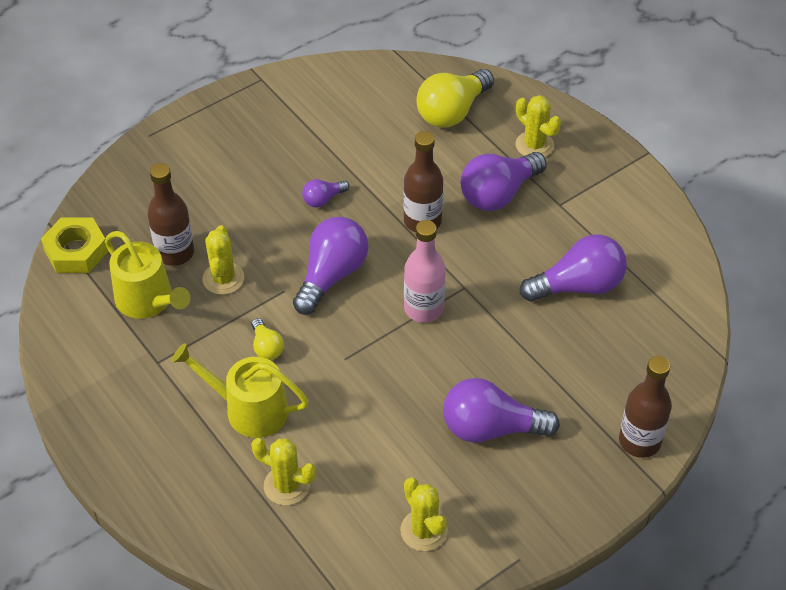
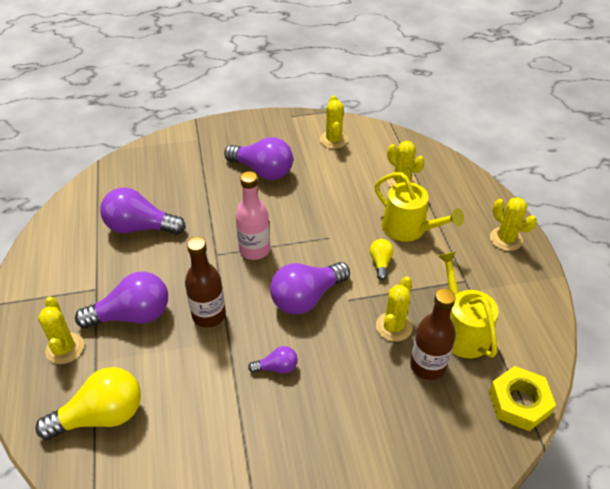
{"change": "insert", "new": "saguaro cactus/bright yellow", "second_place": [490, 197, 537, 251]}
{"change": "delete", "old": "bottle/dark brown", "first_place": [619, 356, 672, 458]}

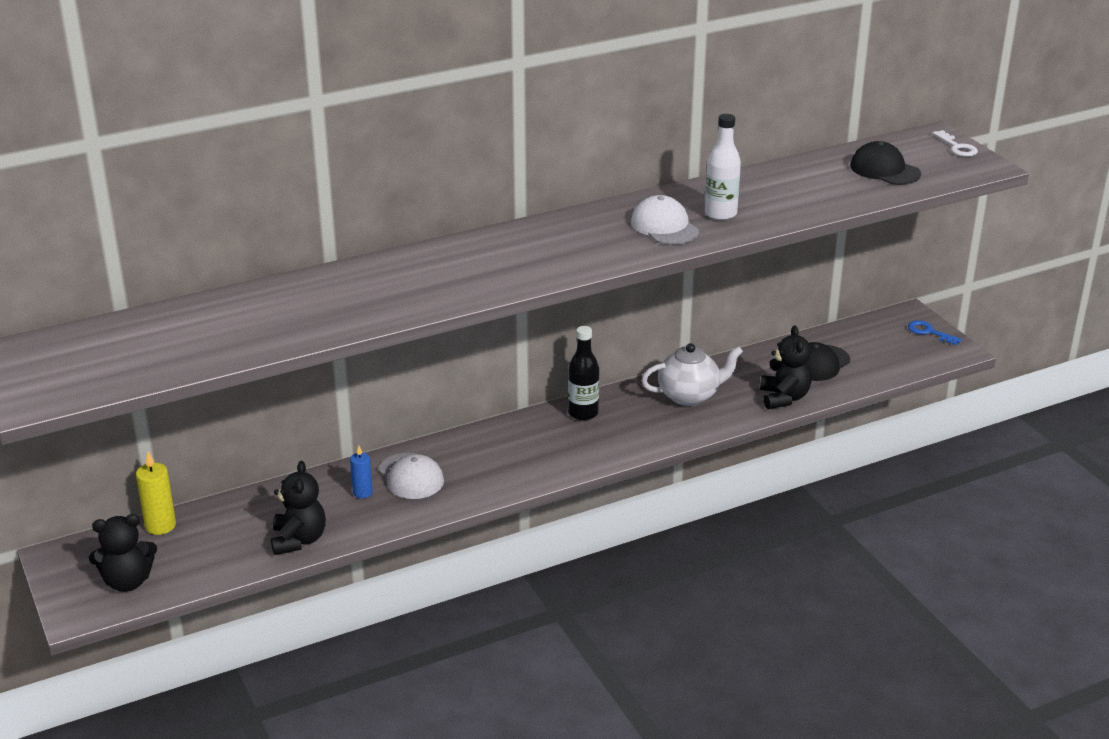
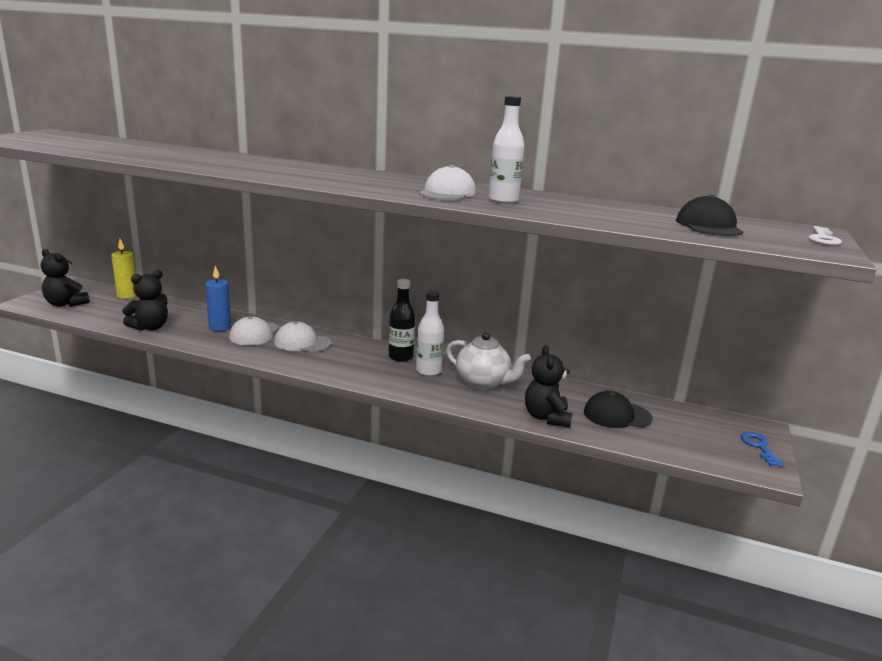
{"change": "resize", "old": "candle/cobalt", "first_place": [350, 446, 372, 498], "second_place": [205, 266, 231, 331], "factor": 1.52}
{"change": "insert", "new": "peaked cap/snow-white", "second_place": [274, 322, 331, 352]}
{"change": "insert", "new": "bottle/snow-white", "second_place": [416, 290, 444, 376]}
{"change": "rotate", "old": "teddy/jet-black", "first_place": [760, 326, 811, 409], "second_place": [525, 345, 572, 428], "degrees": 135}

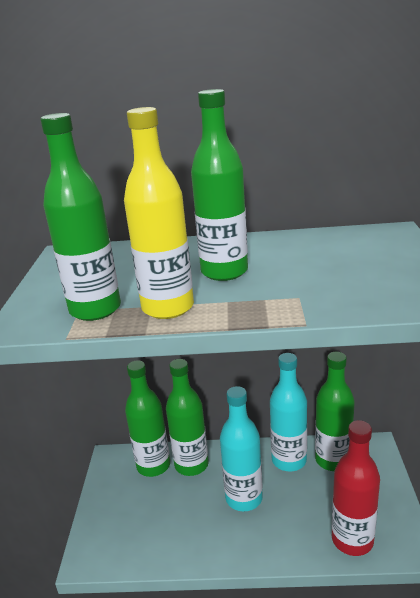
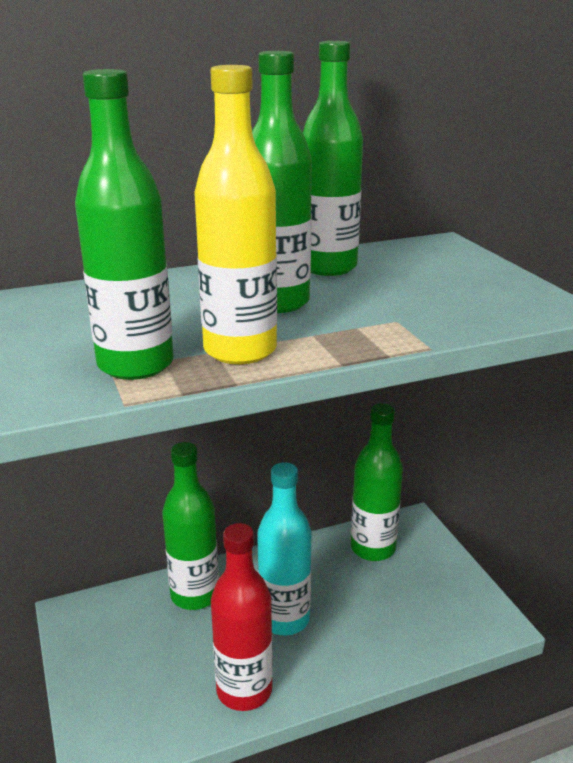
{"change": "move", "old": "bottle/scarlet", "first_place": [332, 420, 380, 556], "second_place": [211, 523, 273, 711]}
{"change": "move", "old": "bottle/green", "first_place": [125, 360, 170, 477], "second_place": [303, 41, 363, 276]}
{"change": "delete", "old": "bottle/aqua", "first_place": [270, 353, 307, 471]}

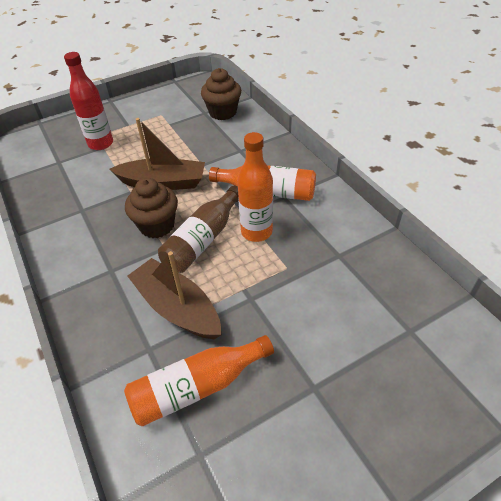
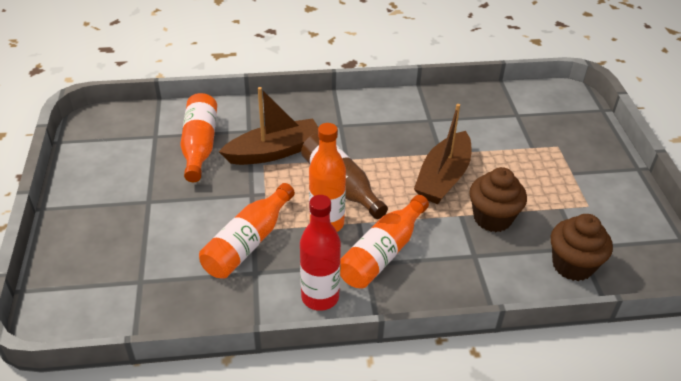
{"change": "insert", "new": "bottle/bright orange", "second_place": [199, 183, 295, 279]}
{"change": "move", "old": "bottle/scarlet", "first_place": [64, 52, 113, 150], "second_place": [300, 195, 341, 311]}
{"change": "move", "old": "muffin/dark brown", "first_place": [125, 178, 178, 238], "second_place": [470, 167, 527, 232]}

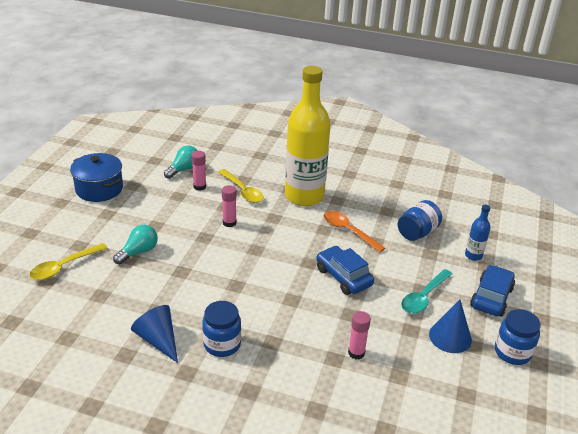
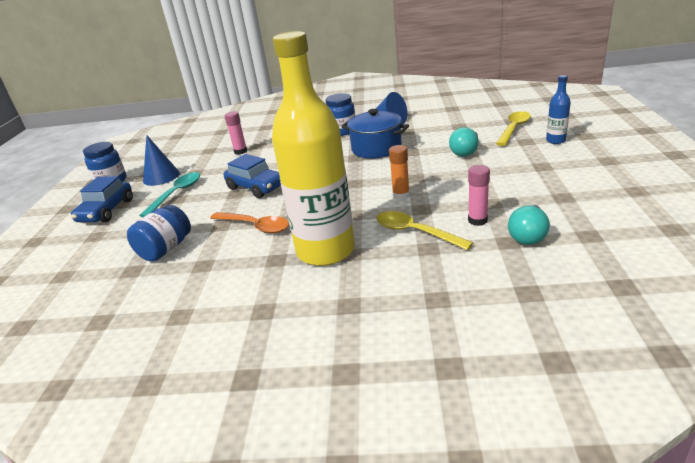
{"change": "move", "old": "cooking pot/cobalt", "first_place": [70, 153, 123, 202], "second_place": [341, 109, 409, 159]}
{"change": "recolor", "old": "glue/rose-pink", "new": "glue/bright orange", "first_place": [222, 185, 237, 227], "second_place": [389, 145, 410, 200]}
{"change": "move", "old": "bottle/cobalt", "first_place": [465, 205, 490, 261], "second_place": [546, 75, 571, 144]}

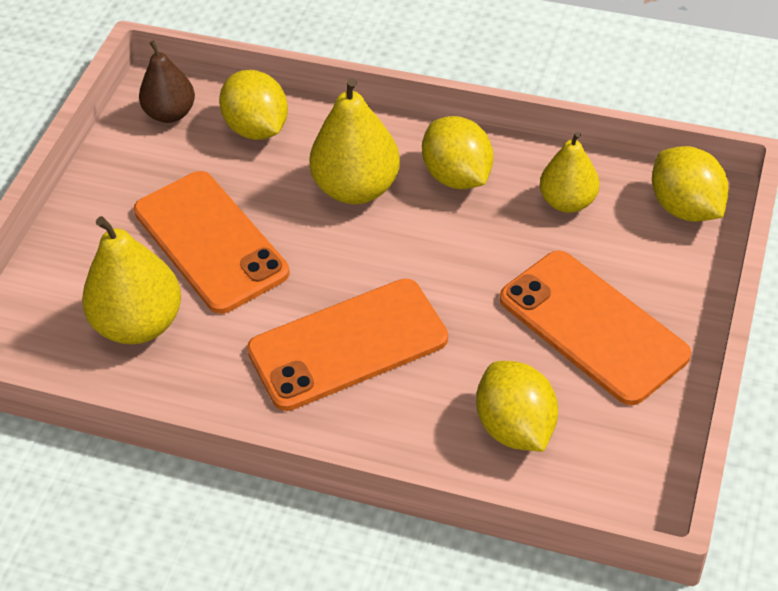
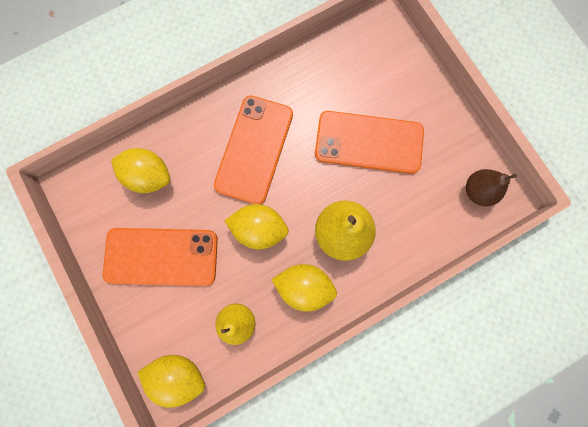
{"change": "move", "old": "toy lemon/bright yellow", "first_place": [219, 70, 288, 140], "second_place": [225, 204, 289, 249]}
{"change": "delete", "old": "toy pear/bright yellow", "first_place": [82, 216, 181, 344]}

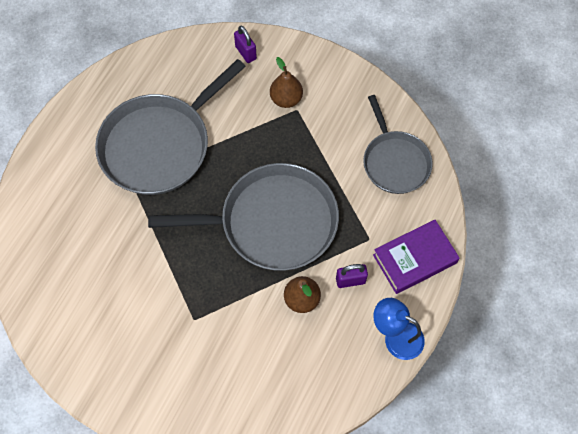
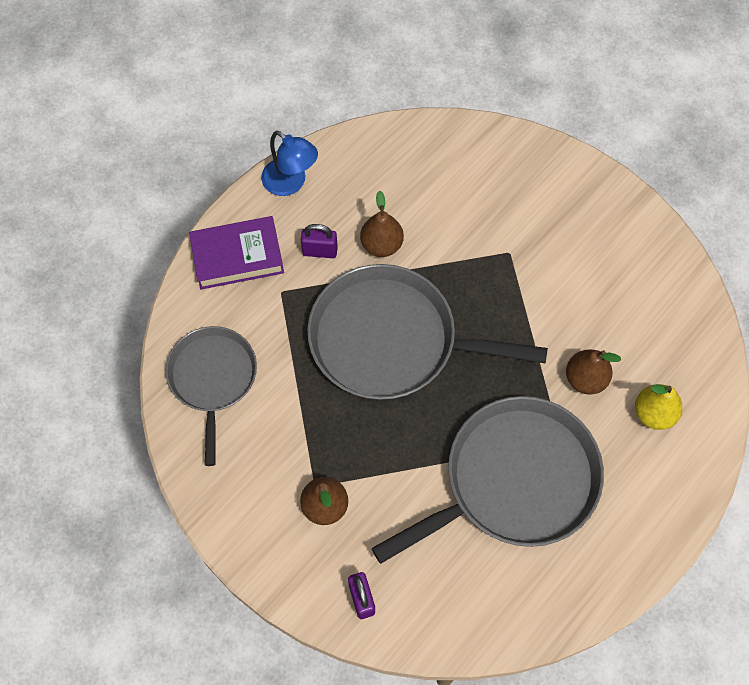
{"change": "insert", "new": "toy pear/dark brown", "second_place": [566, 350, 621, 394]}
{"change": "insert", "new": "toy pear/bright yellow", "second_place": [635, 384, 683, 430]}

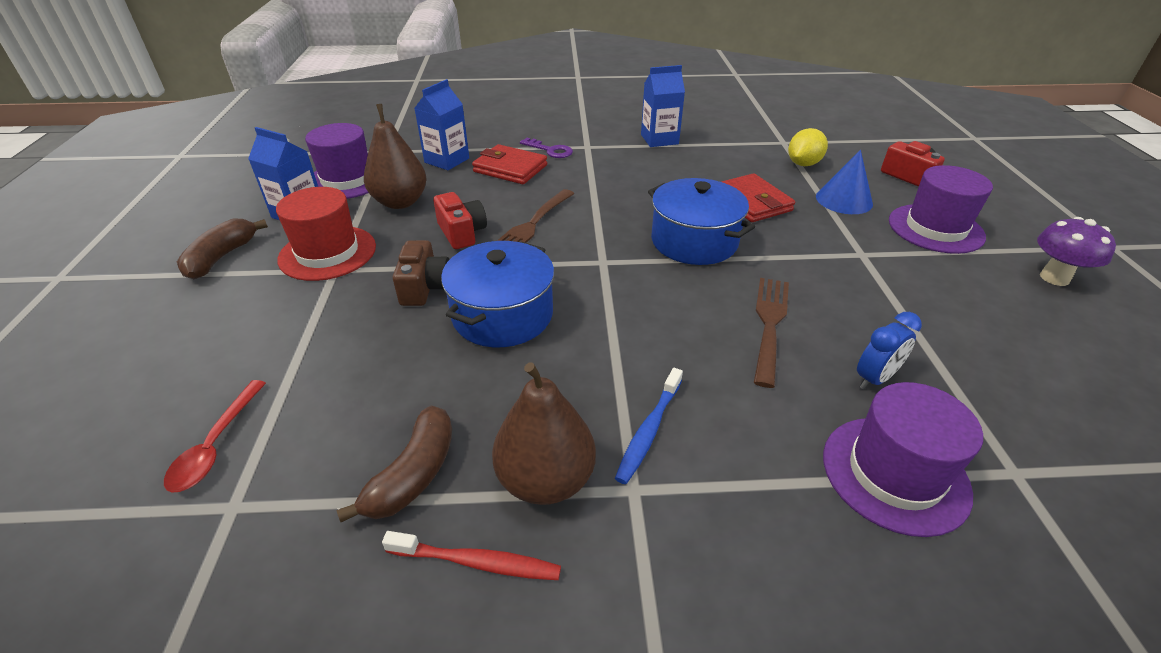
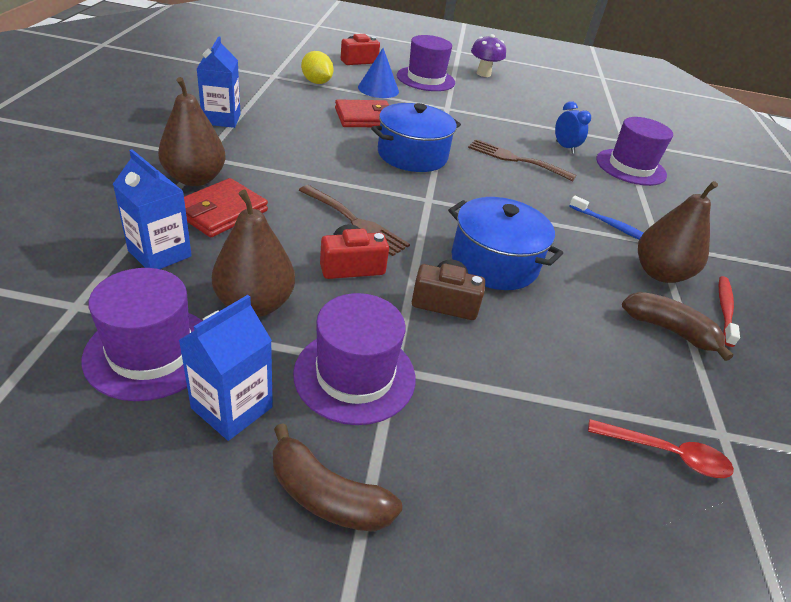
{"change": "replace", "old": "door key/violet", "new": "toy pear/dark brown", "first_place": [520, 138, 573, 158], "second_place": [158, 77, 225, 186]}
{"change": "recolor", "old": "hat/scarlet", "new": "hat/violet", "first_place": [276, 187, 376, 281], "second_place": [293, 293, 416, 425]}

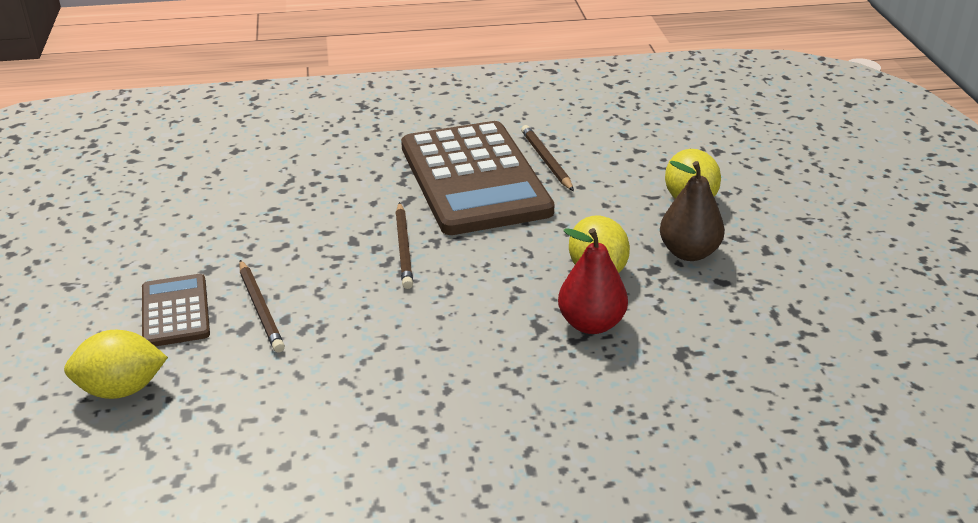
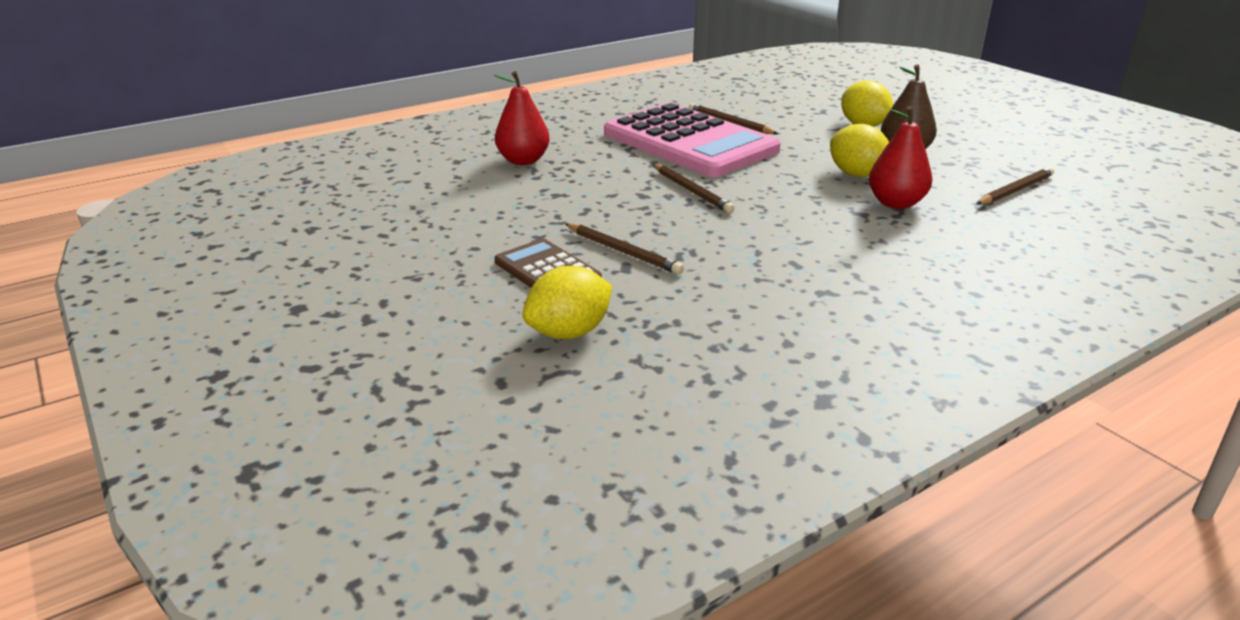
{"change": "insert", "new": "toy pear/scarlet", "second_place": [494, 71, 550, 165]}
{"change": "recolor", "old": "calculator/dark brown", "new": "calculator/rose-pink", "first_place": [401, 121, 555, 235], "second_place": [604, 103, 781, 177]}
{"change": "insert", "new": "pencil/dark brown", "second_place": [976, 167, 1054, 205]}

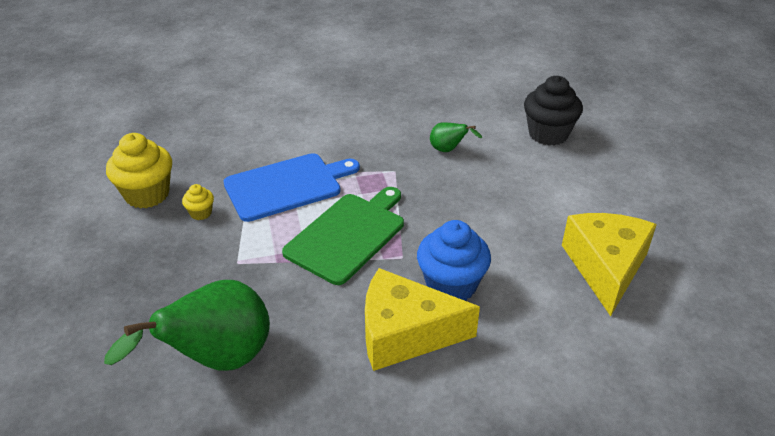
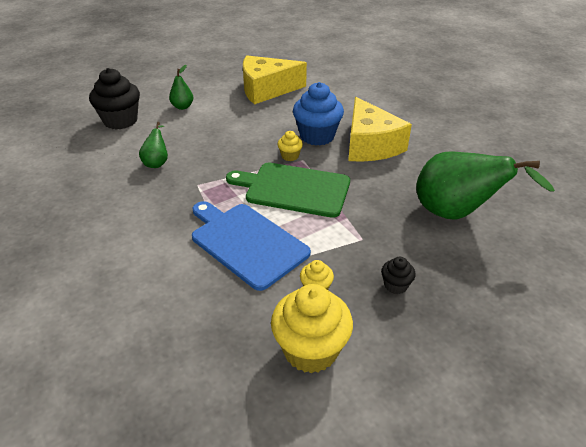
{"change": "insert", "new": "toy pear/green", "second_place": [169, 65, 193, 110]}
{"change": "insert", "new": "muffin/bright yellow", "second_place": [277, 131, 303, 161]}
{"change": "insert", "new": "muffin/jet-black", "second_place": [381, 257, 416, 294]}

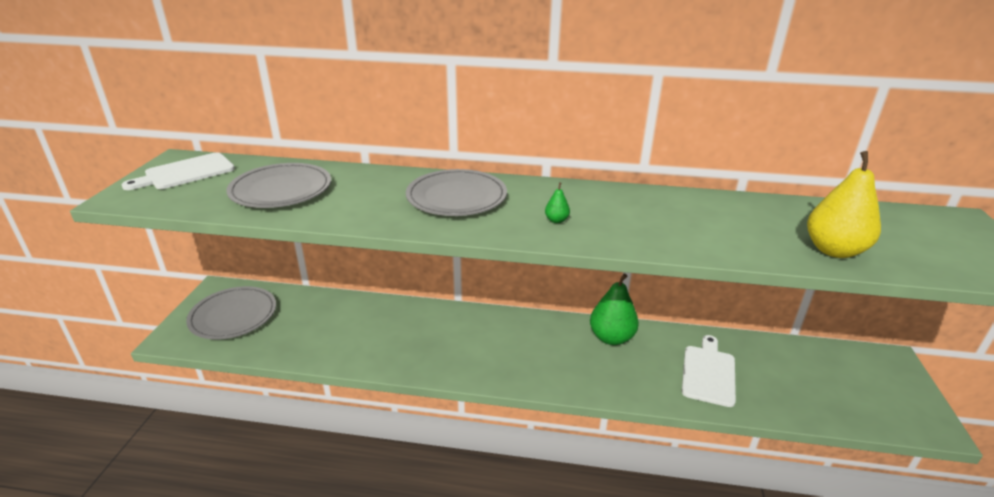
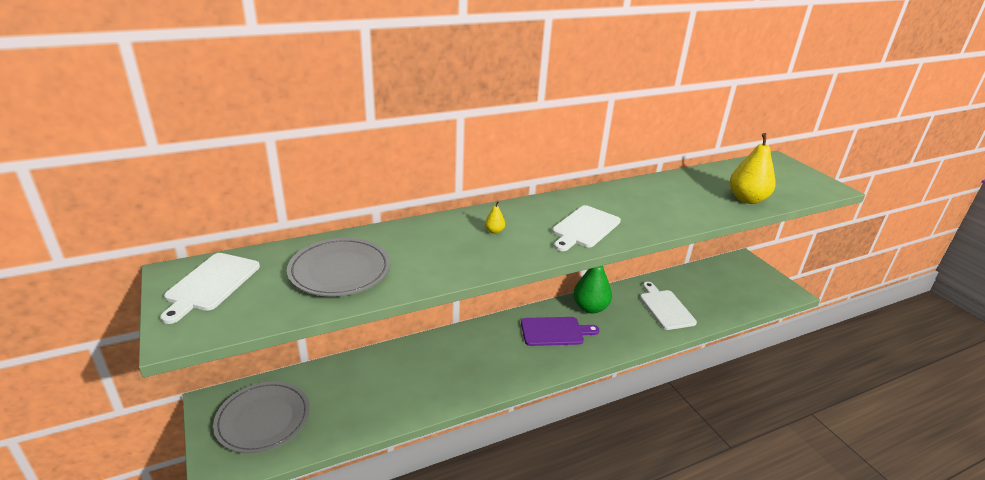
{"change": "replace", "old": "flat dish/gray", "new": "toy pear/bright yellow", "first_place": [406, 169, 507, 216], "second_place": [485, 201, 505, 234]}
{"change": "insert", "new": "cutting board/violet", "second_place": [521, 317, 599, 346]}
{"change": "replace", "old": "toy pear/green", "new": "cutting board/snow-white", "first_place": [545, 182, 570, 223], "second_place": [552, 205, 621, 251]}

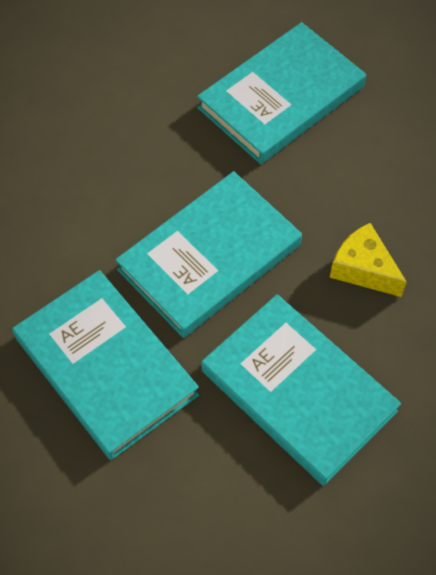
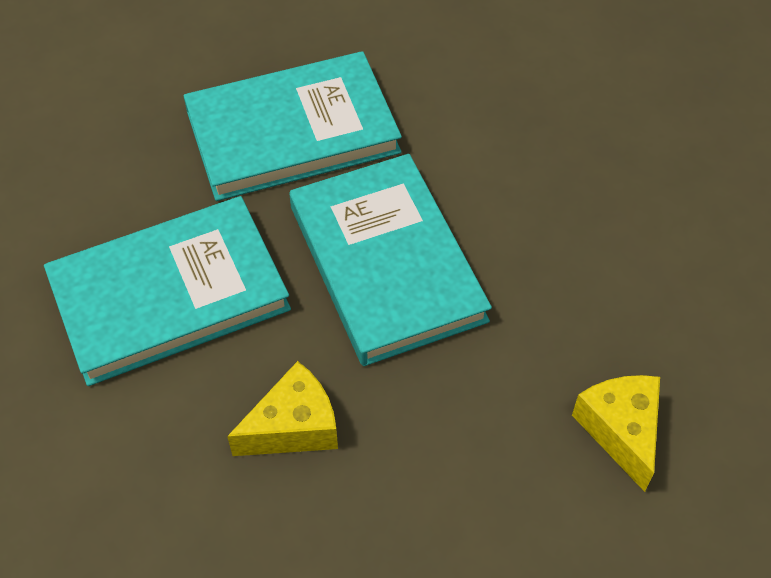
{"change": "replace", "old": "hardcover/aqua", "new": "piece of cheese/bright yellow", "first_place": [197, 22, 366, 164], "second_place": [572, 375, 660, 492]}

